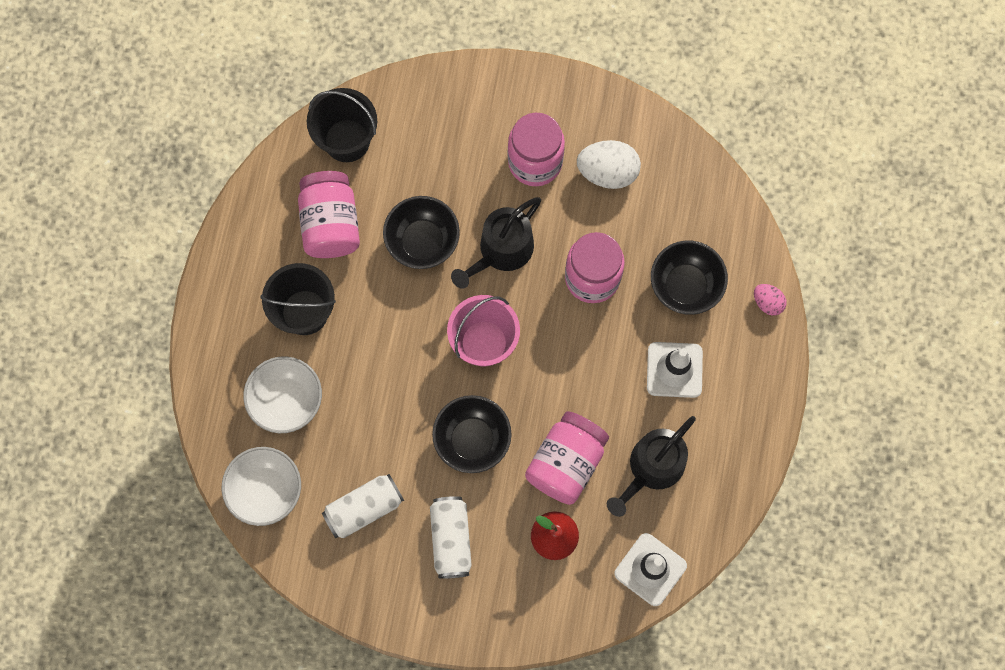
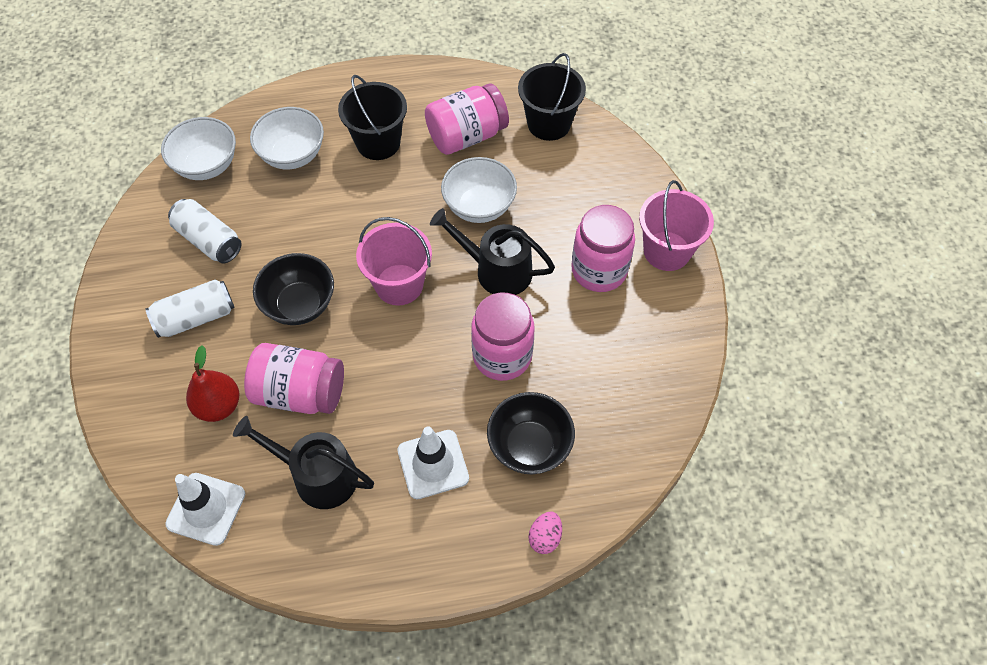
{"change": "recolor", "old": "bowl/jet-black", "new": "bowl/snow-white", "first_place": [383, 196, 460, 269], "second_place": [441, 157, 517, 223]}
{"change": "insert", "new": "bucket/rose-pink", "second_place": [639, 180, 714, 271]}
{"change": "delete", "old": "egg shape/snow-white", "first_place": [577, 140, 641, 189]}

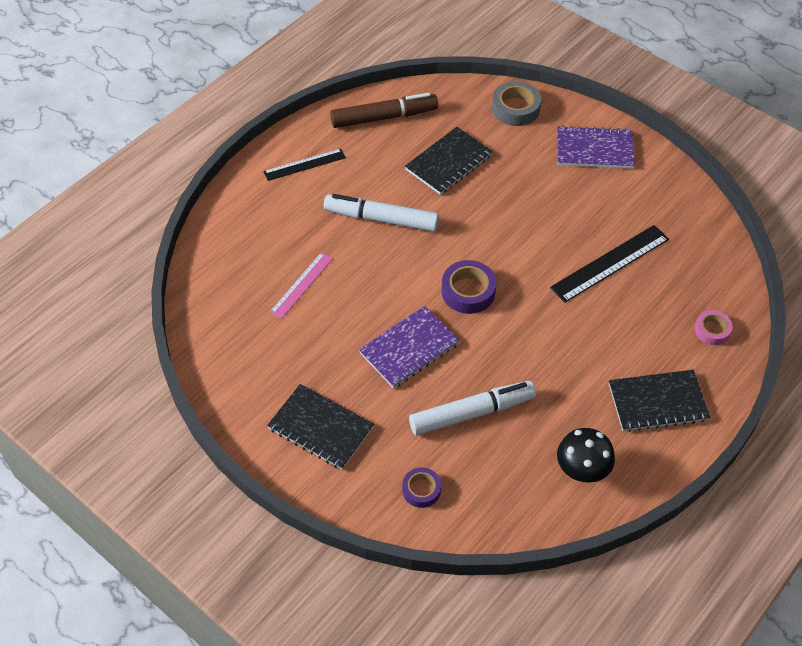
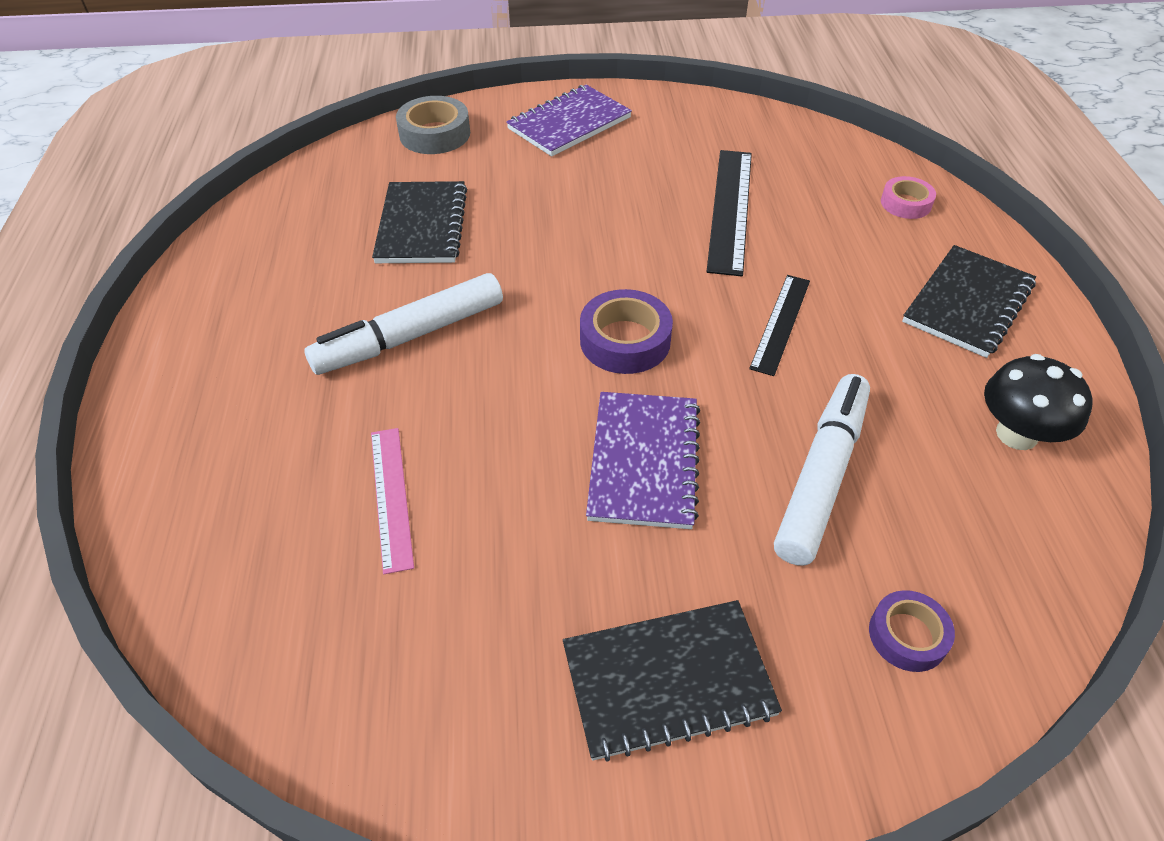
{"change": "move", "old": "ruler/jet-black", "first_place": [264, 149, 346, 181], "second_place": [749, 275, 810, 376]}
{"change": "delete", "old": "marker/dark brown", "first_place": [330, 93, 438, 128]}

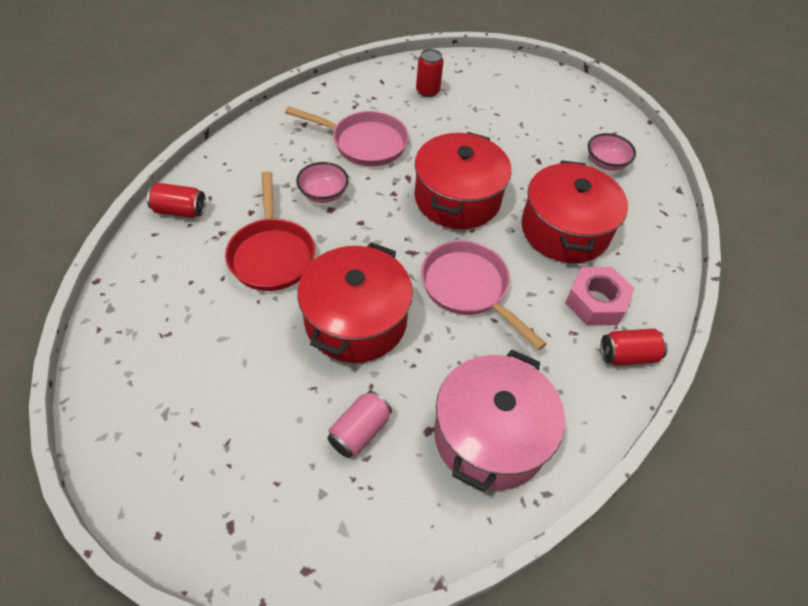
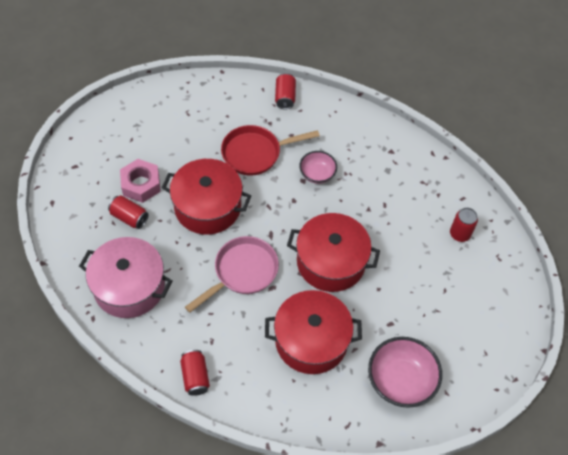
{"change": "recolor", "old": "soda can/rose-pink", "new": "soda can/scarlet", "first_place": [327, 391, 392, 458], "second_place": [108, 195, 149, 229]}
{"change": "move", "old": "nut/rose-pink", "first_place": [565, 267, 634, 326], "second_place": [120, 159, 161, 203]}
{"change": "resize", "old": "bowl/rose-pink", "first_place": [588, 133, 636, 171], "second_place": [368, 337, 442, 408], "factor": 1.68}
{"change": "delete", "old": "skillet/rose-pink", "first_place": [285, 106, 409, 167]}

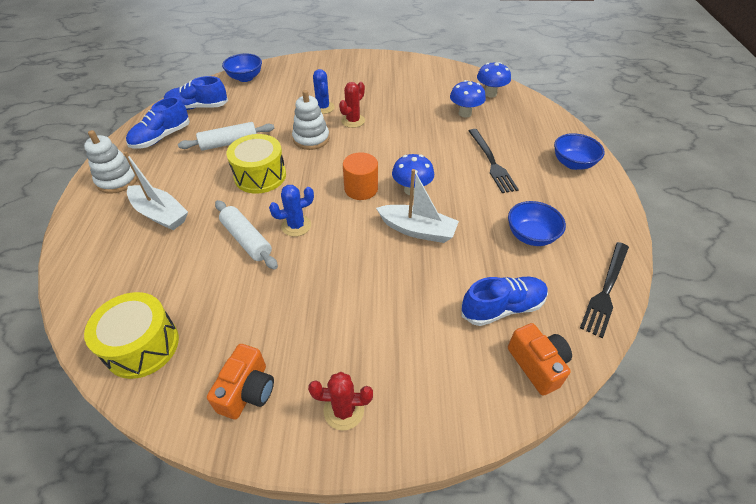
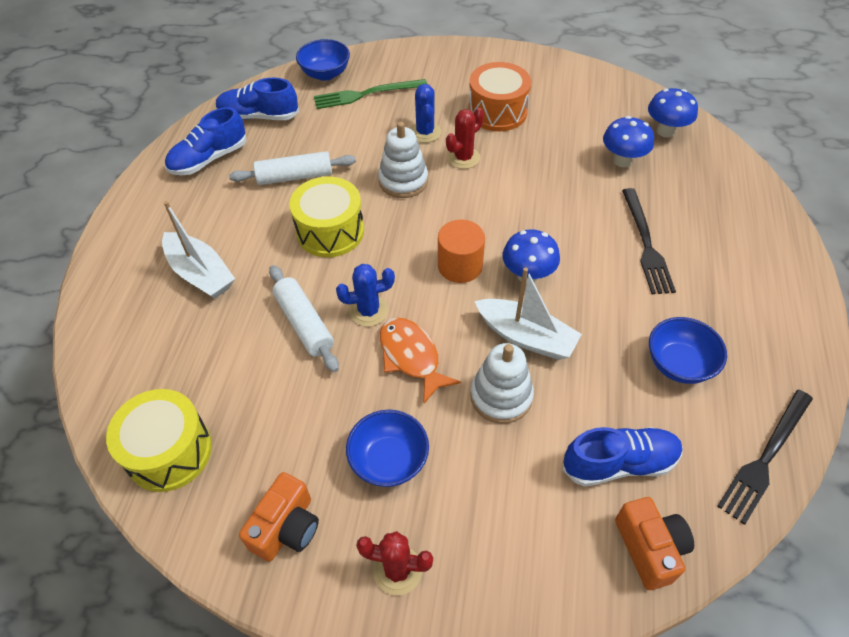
{"change": "insert", "new": "table fork/green", "second_place": [314, 79, 427, 109]}
{"change": "move", "old": "bowl/cobalt", "first_place": [554, 133, 605, 170], "second_place": [346, 410, 429, 487]}
{"change": "insert", "new": "toy fish/bright orange", "second_place": [380, 318, 461, 404]}
{"change": "insert", "new": "drum/bright orange", "second_place": [468, 62, 531, 131]}
{"change": "move", "old": "stacking toy/snow-white", "first_place": [84, 130, 137, 194], "second_place": [470, 343, 534, 424]}

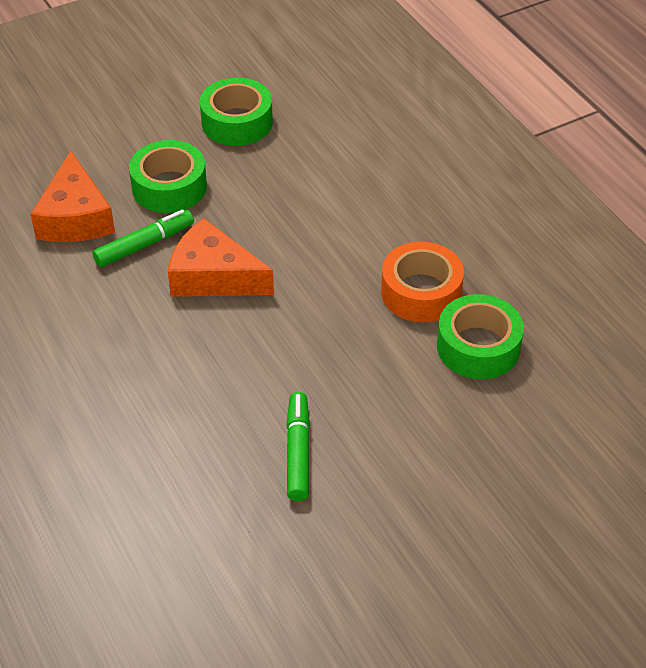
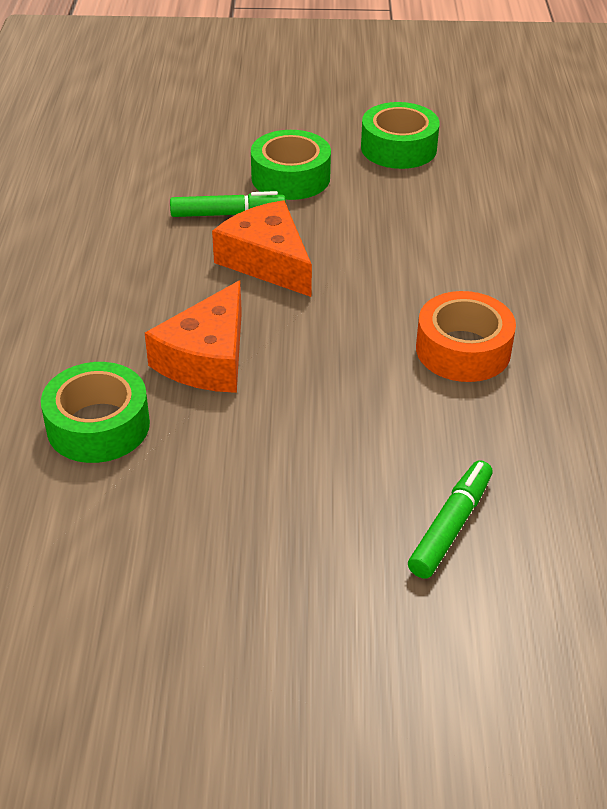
{"change": "move", "old": "tape/green", "first_place": [437, 294, 524, 379], "second_place": [41, 362, 150, 463]}
{"change": "move", "old": "piece of cheese/bright orange", "first_place": [30, 151, 115, 242], "second_place": [145, 280, 242, 393]}
{"change": "move", "old": "marker/green", "first_place": [286, 392, 310, 501], "second_place": [408, 460, 493, 579]}

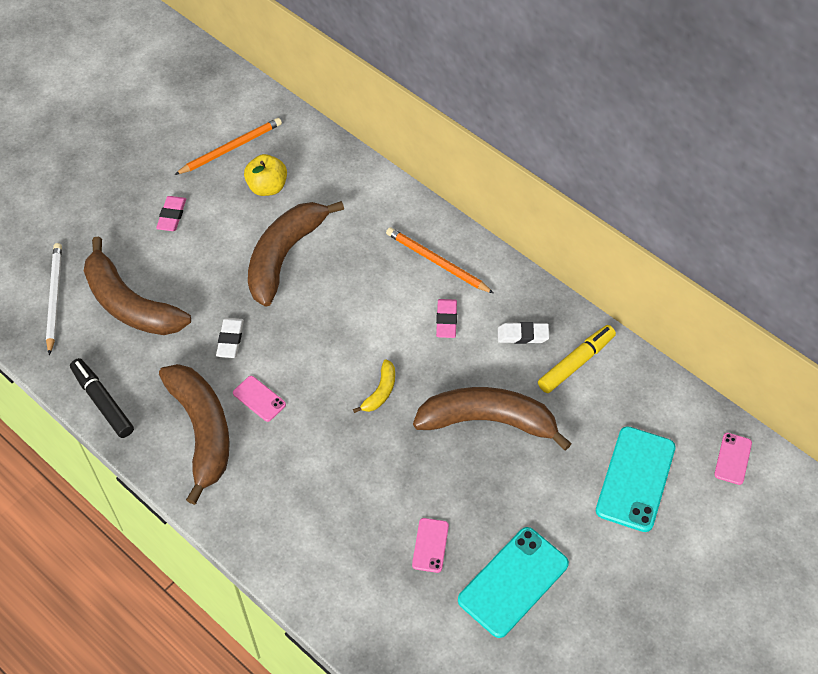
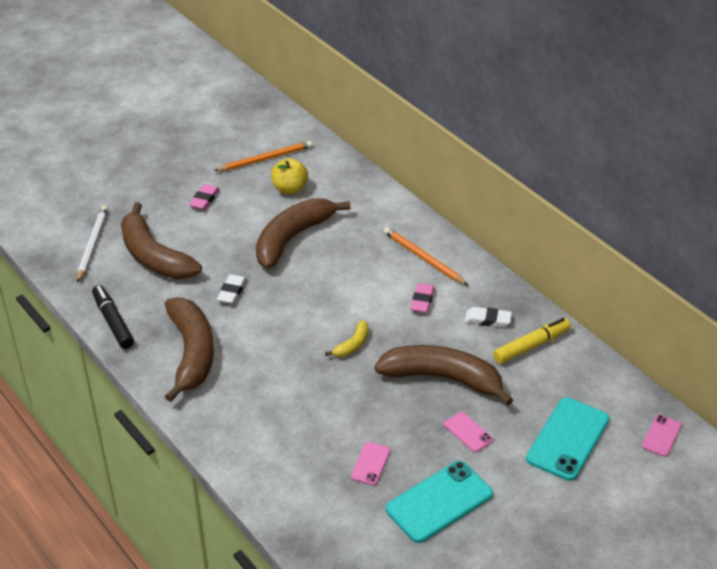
{"change": "move", "old": "mobile phone/rose-pink", "first_place": [233, 376, 286, 422], "second_place": [444, 412, 493, 452]}

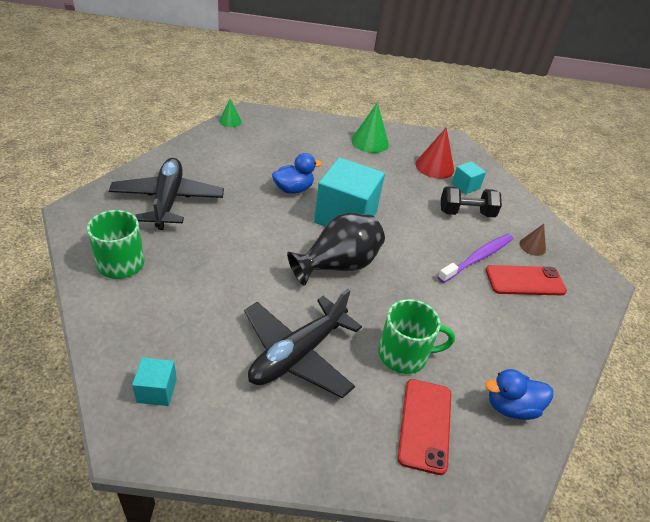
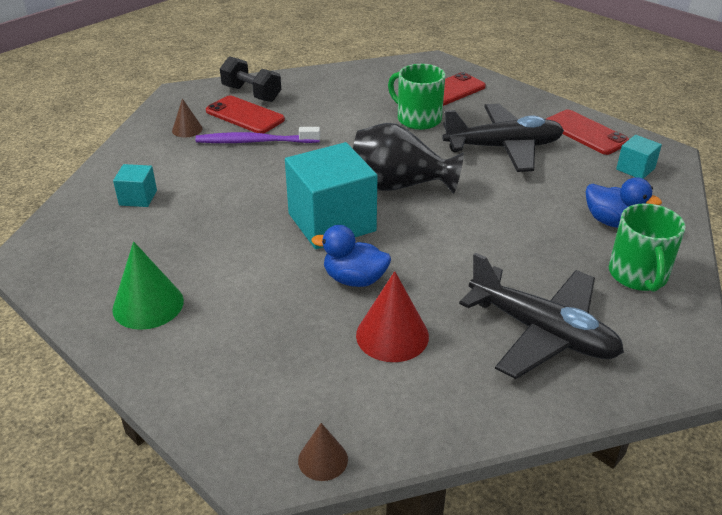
{"change": "move", "old": "dumbbell/jet-black", "first_place": [441, 186, 502, 217], "second_place": [220, 56, 281, 102]}
{"change": "recolor", "old": "cone shape/green", "new": "cone shape/dark brown", "first_place": [219, 99, 242, 127], "second_place": [298, 423, 348, 481]}
{"change": "move", "old": "cone shape/scarlet", "first_place": [415, 127, 454, 179], "second_place": [356, 271, 429, 362]}
{"change": "rotate", "old": "plane/jet-black", "first_place": [109, 158, 224, 230], "second_place": [459, 253, 624, 379], "degrees": -90}
{"change": "insert", "new": "mobile phone/scarlet", "second_place": [546, 110, 629, 155]}
{"change": "move", "old": "toy duck/cobalt", "first_place": [485, 369, 553, 420], "second_place": [586, 177, 662, 228]}

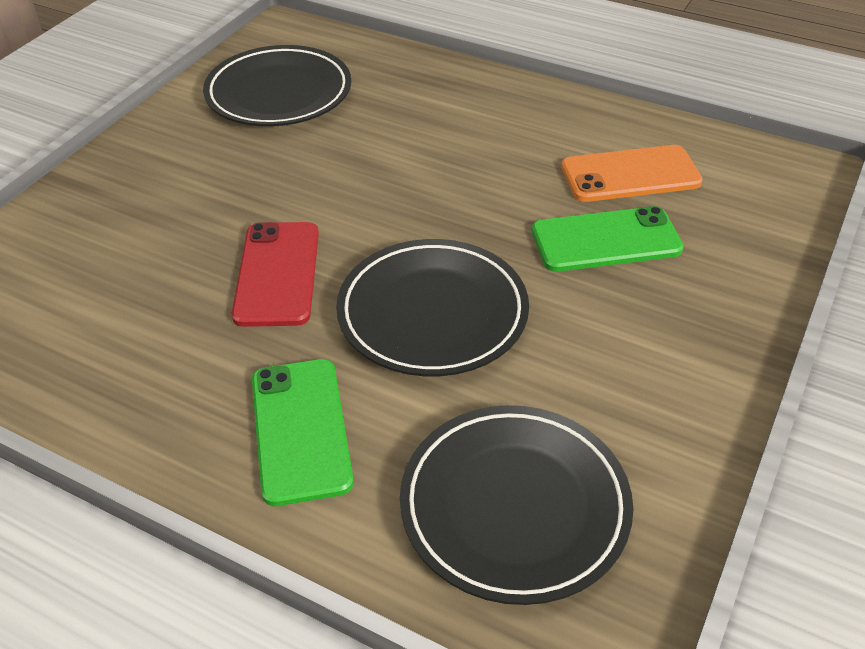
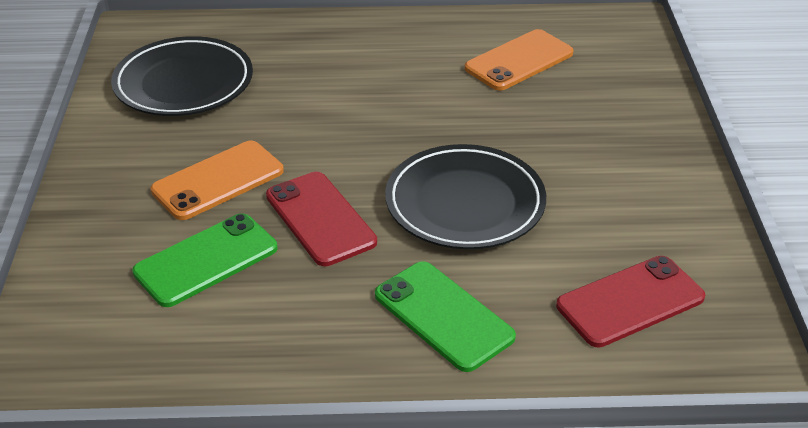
{"change": "move", "old": "mobile phone/green", "first_place": [532, 206, 684, 272], "second_place": [132, 213, 278, 307]}
{"change": "insert", "new": "mobile phone/bright orange", "second_place": [151, 140, 284, 220]}
{"change": "replace", "old": "flat dish/jet-black", "new": "mobile phone/scarlet", "first_place": [400, 405, 633, 605], "second_place": [556, 256, 705, 347]}

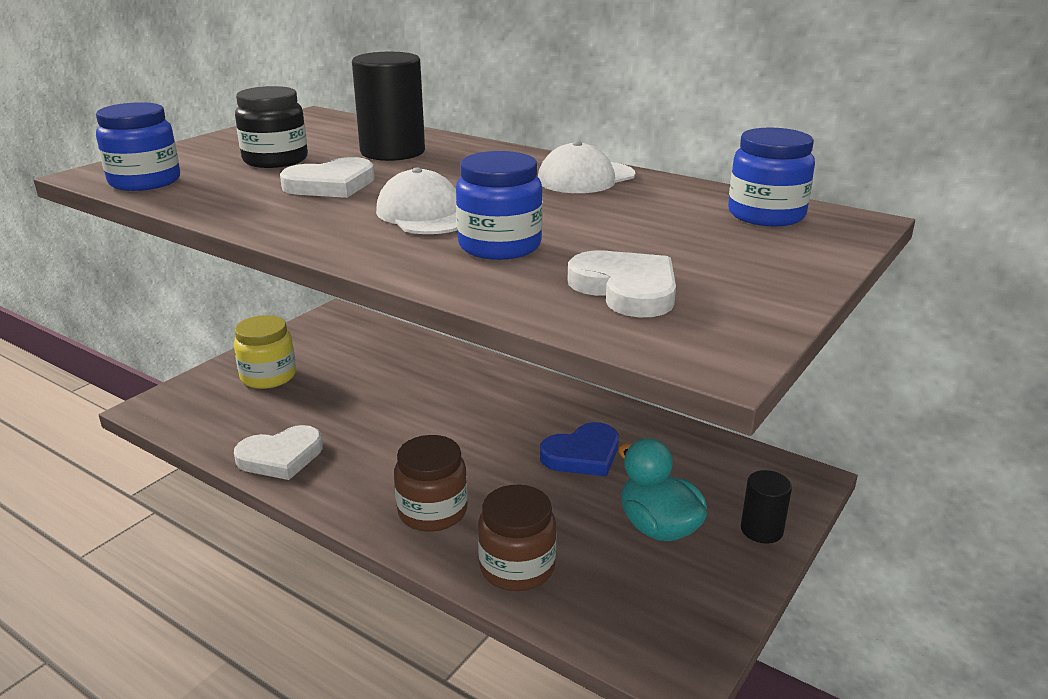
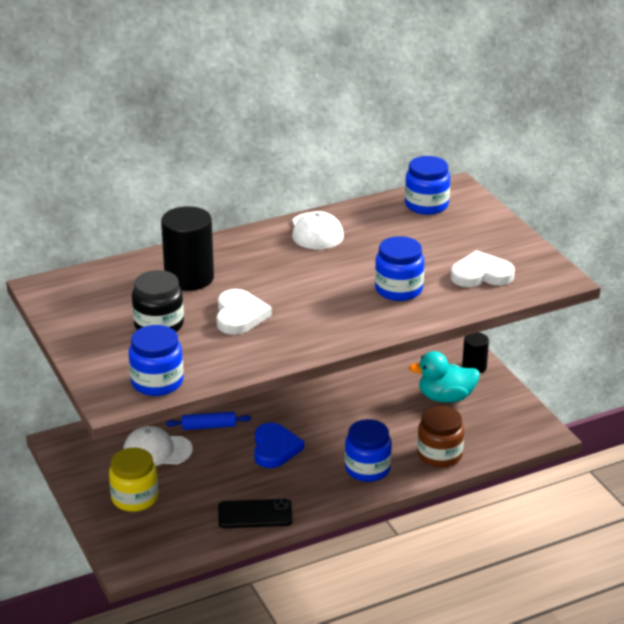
{"change": "move", "old": "peaked cap/snow-white", "first_place": [376, 167, 457, 234], "second_place": [123, 426, 193, 466]}
{"change": "insert", "new": "dough roller/cobalt", "second_place": [166, 412, 251, 430]}
{"change": "replace", "old": "love heart/snow-white", "new": "mobile phone/jet-black", "first_place": [234, 425, 323, 480], "second_place": [218, 499, 293, 528]}
{"change": "move", "old": "love heart/cobalt", "first_place": [540, 422, 619, 476], "second_place": [254, 423, 304, 468]}
{"change": "recolor", "old": "jar/dark brown", "new": "jar/cobalt", "first_place": [394, 435, 468, 532], "second_place": [345, 419, 392, 482]}

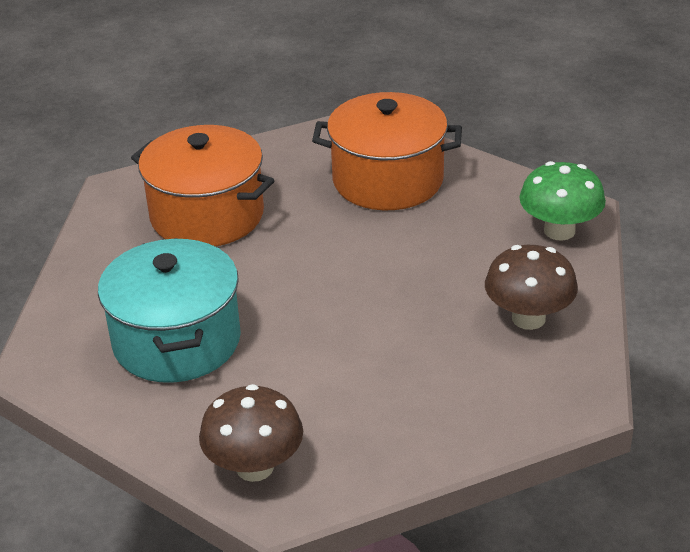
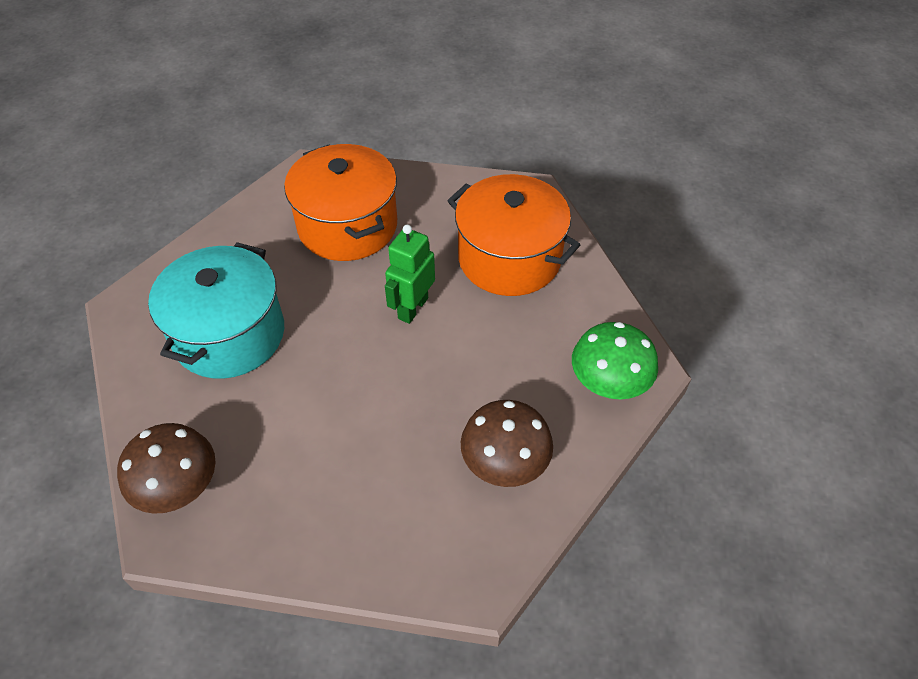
{"change": "insert", "new": "robot figure/green", "second_place": [385, 225, 435, 324]}

